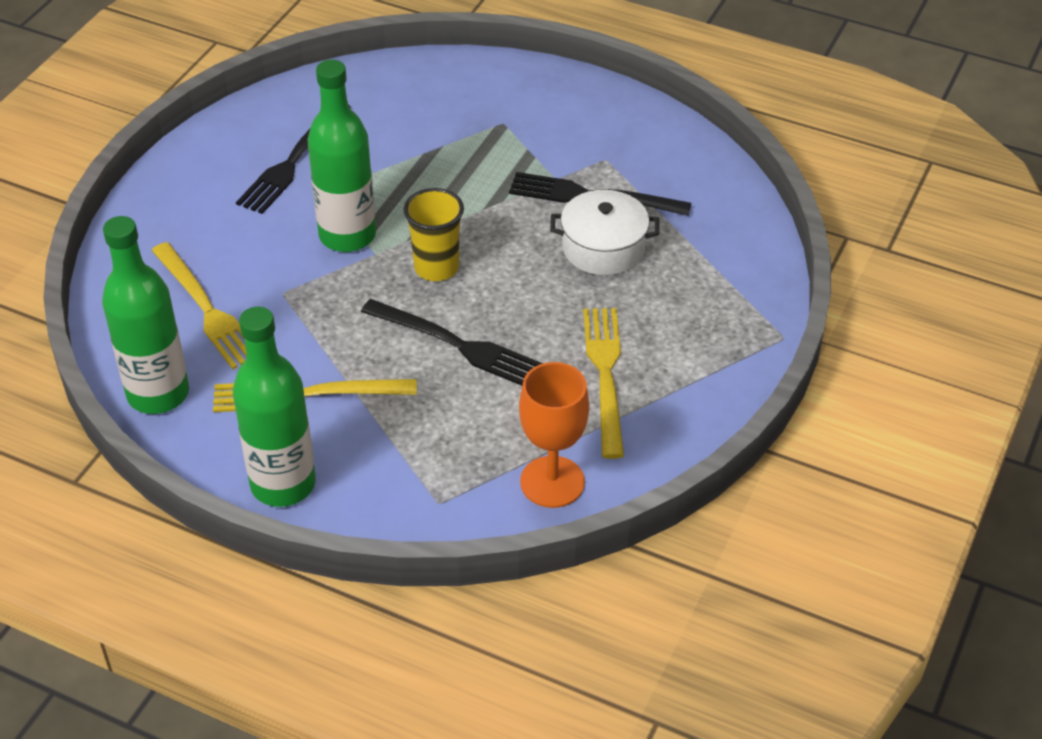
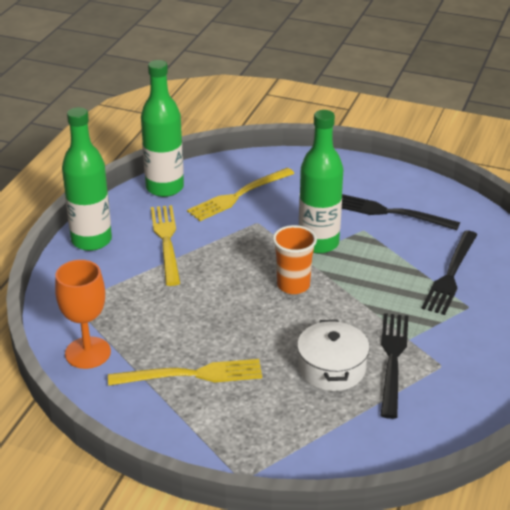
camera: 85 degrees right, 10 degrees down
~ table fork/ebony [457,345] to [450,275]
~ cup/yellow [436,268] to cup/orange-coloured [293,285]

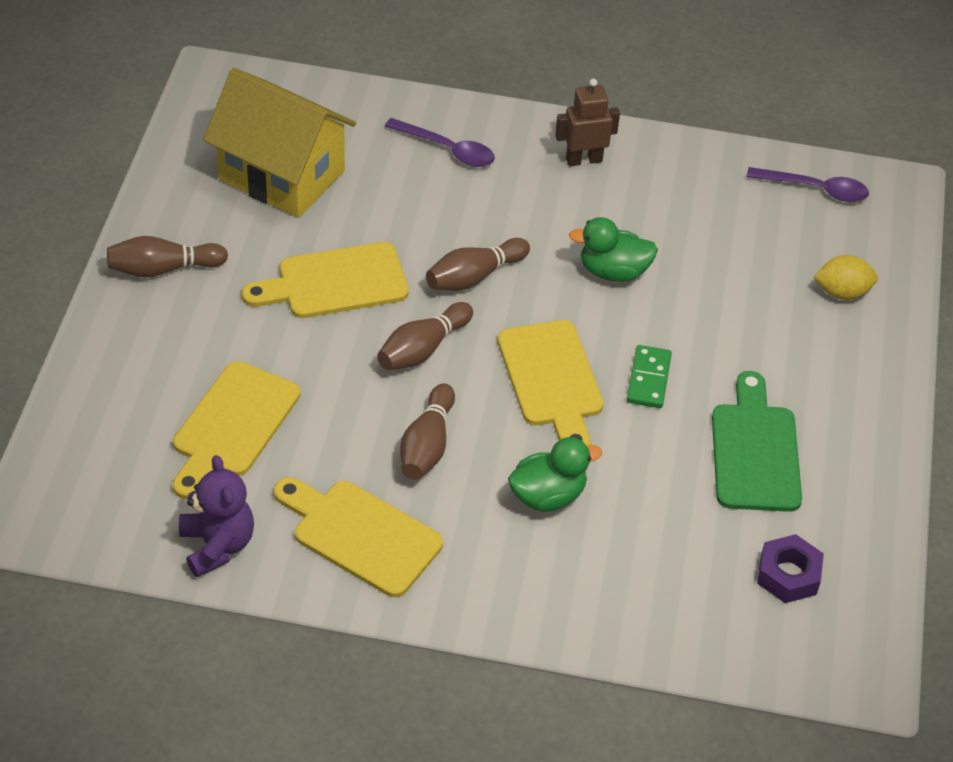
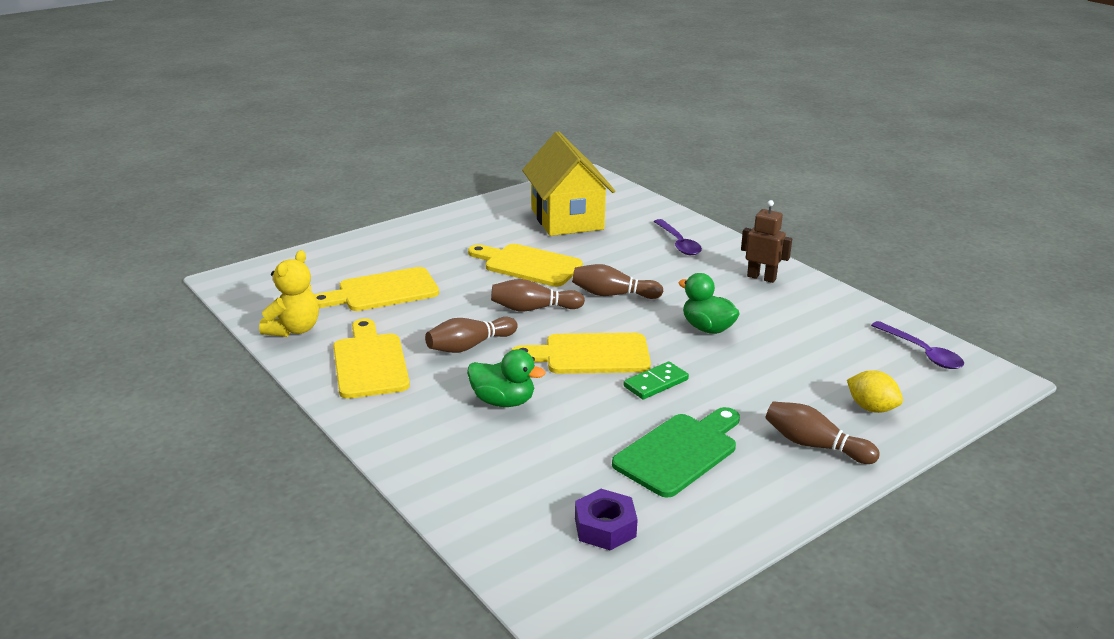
camera: 45 degrees right, 20 degrees down
~ bowling pin/russet [163,269] to [814,445]
~ teddy bear/violet [217,545] to teddy bear/yellow [294,329]
~ chopping board/yellow [552,380] = [590,355] 60 degrees clockwise

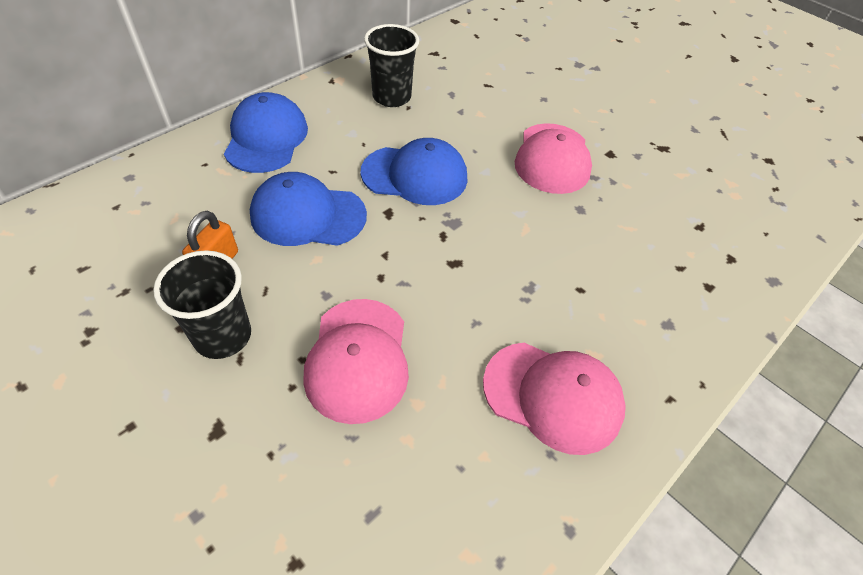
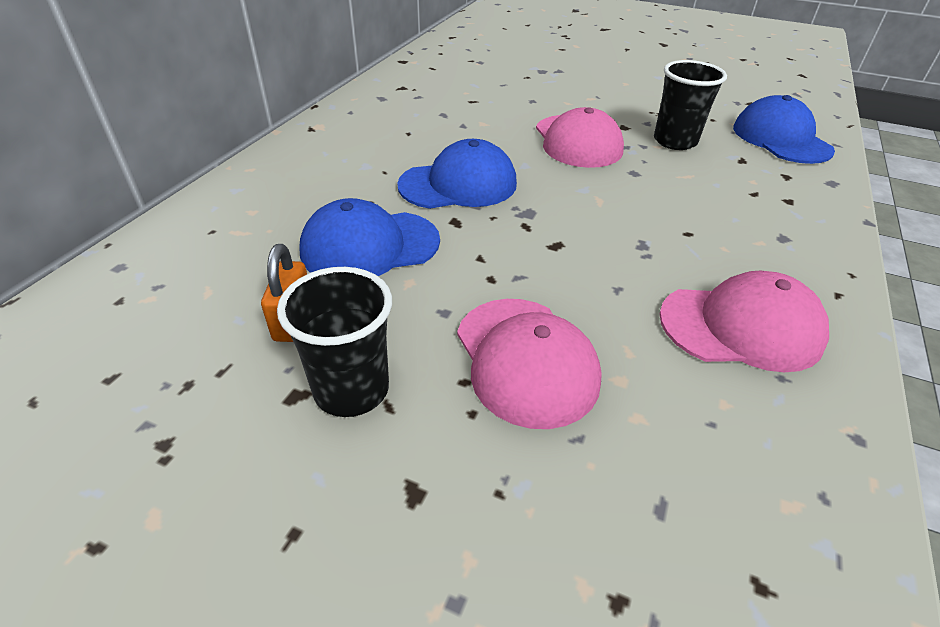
camera: 20 degrees left, 10 degrees down
~ baseball cap/royal blue [266,138] to [781,139]
~ cup/ebony [391,97] to [675,141]

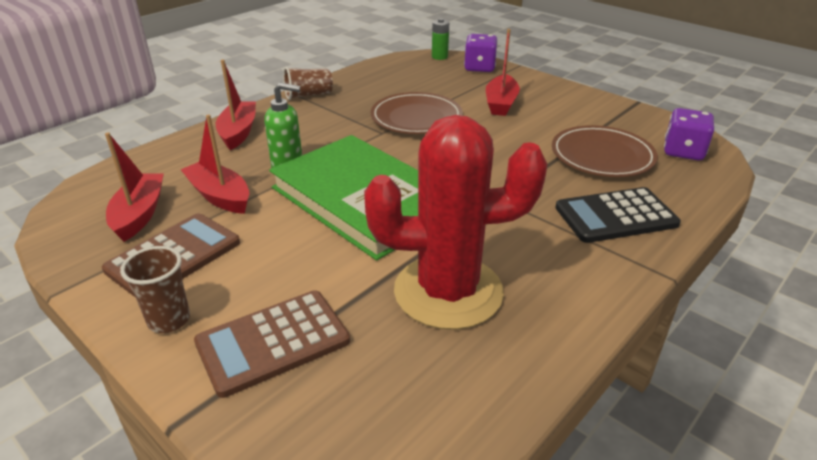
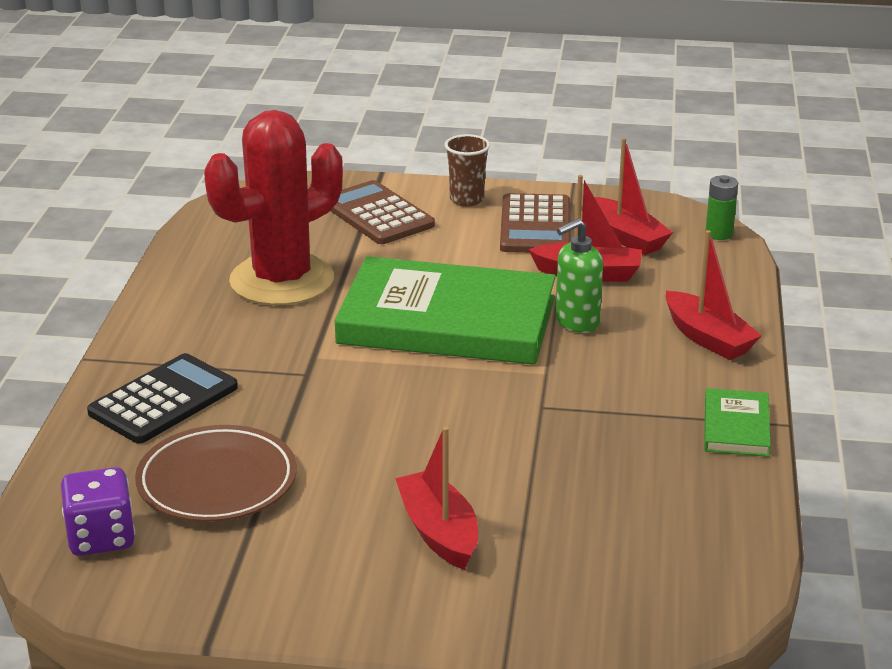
camera: 145 degrees right, 5 degrees down
- plate/russet [416,118]
- die/violet [479,68]
~ power cell/emerald [439,57] to [719,234]
~ cup/russet [308,95] to book/emerald [736,427]
~ adding machine/russet [273,342] = [377,214] 60 degrees counterclockwise

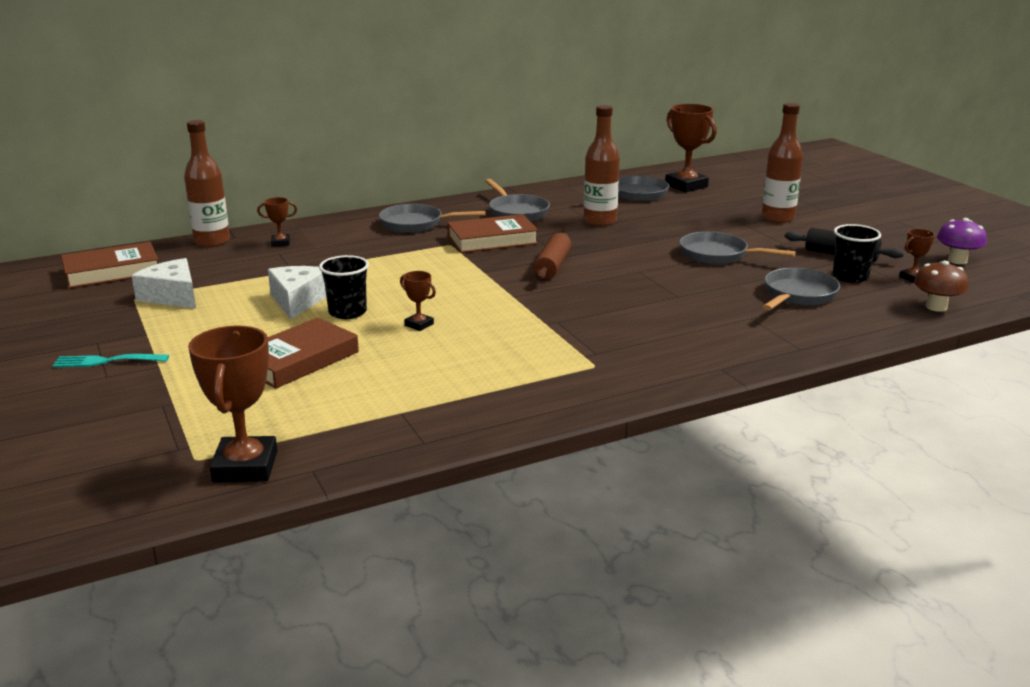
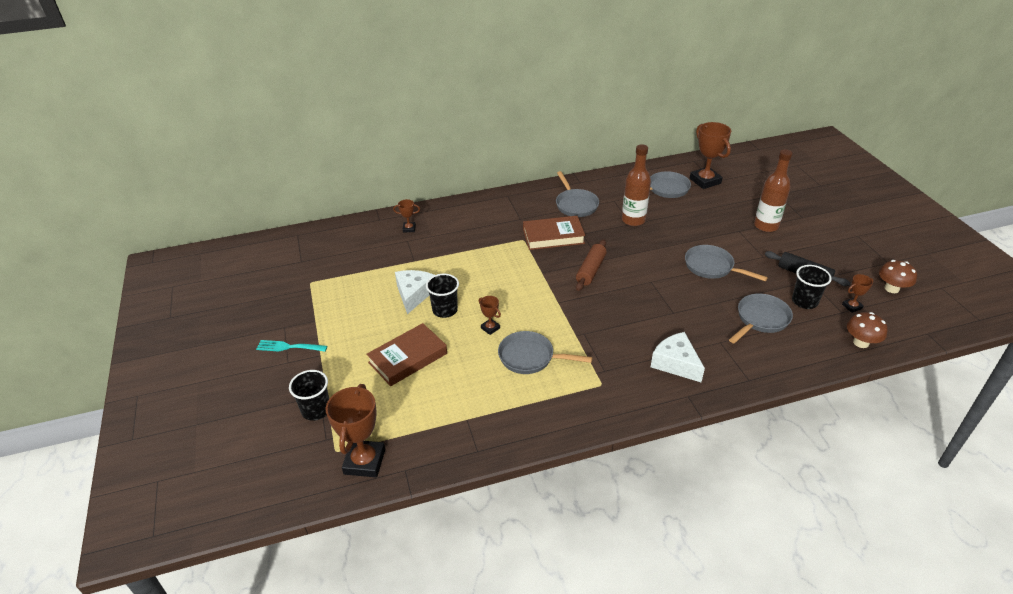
camera: 10 degrees right, 15 degrees up
- book/russet [112,272]
- flask/russet [212,242]
+ cup/ebony [316,410]
~ cheese/snow-white [172,296] to [675,363]
~ skillet/ash-grey [416,224] to [530,357]
~ fungus/violet [957,260] to fungus/russet [891,288]

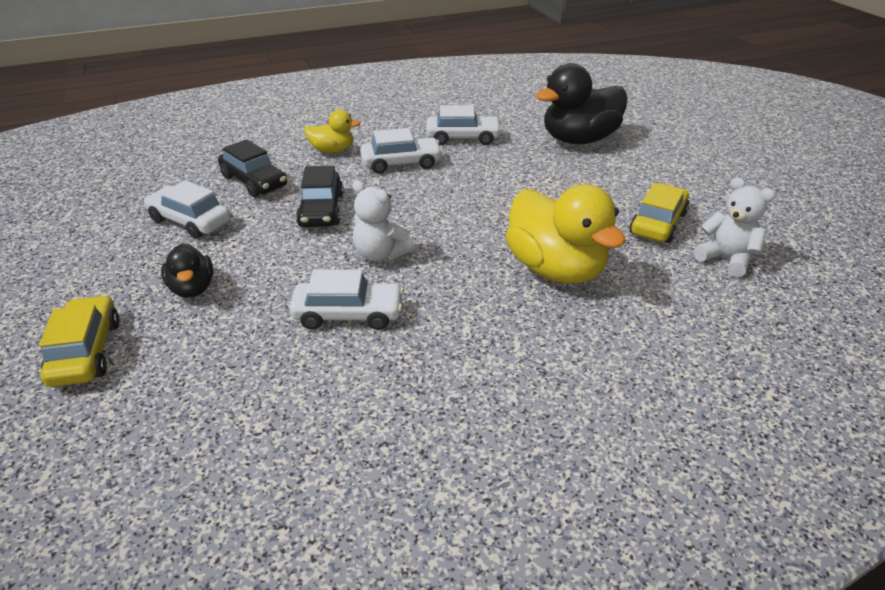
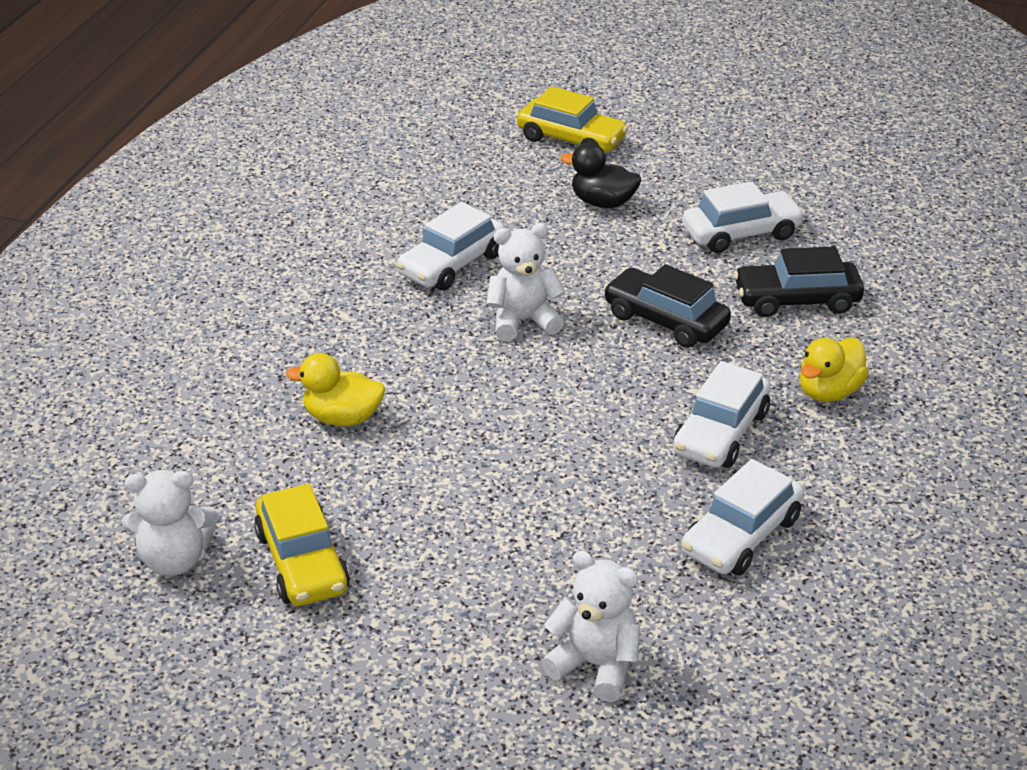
camera: 130 degrees right, 0 degrees up
~ toy duck/ebony [579,140] to teddy bear/snow-white [595,665]
~ toy duck/yellow [555,269] = [342,418] x0.52

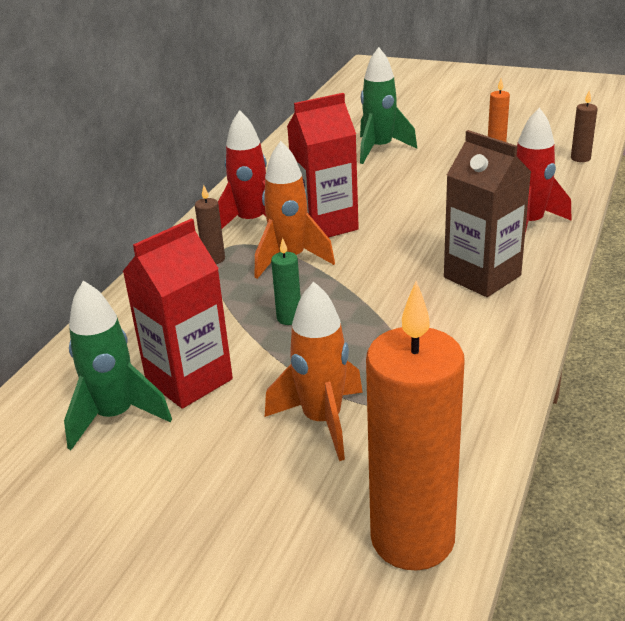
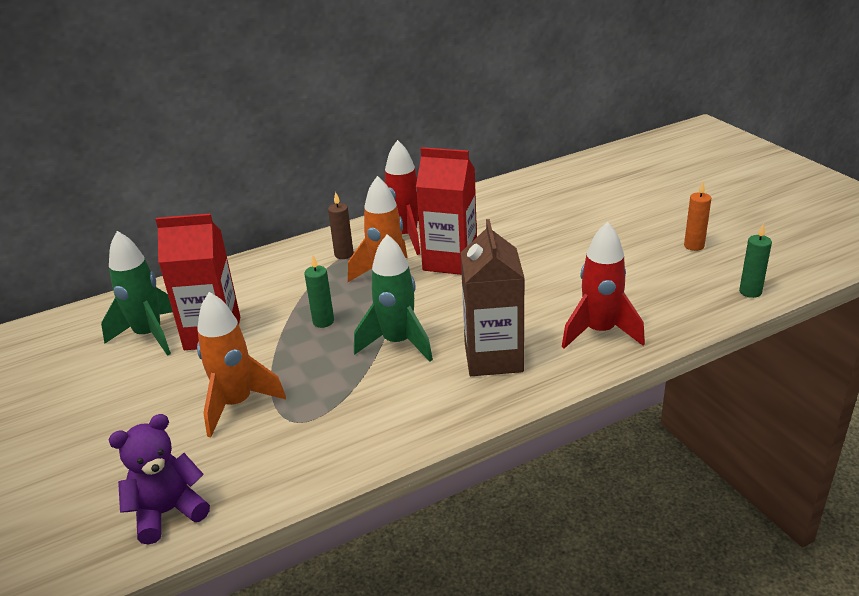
camera: 40 degrees right, 0 degrees up
~ toy rocket/emerald [380,149] to [398,343]
~ wax candle/orange-coloured [412,539] to teddy bear/violet [168,512]
~ wax candle/russet [580,158] to wax candle/emerald [750,292]

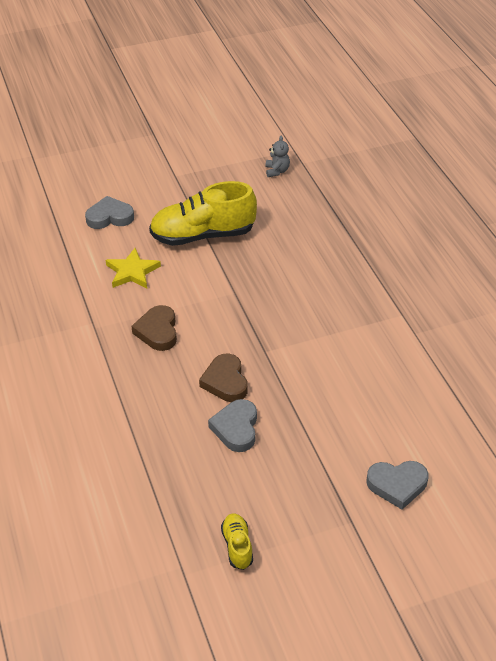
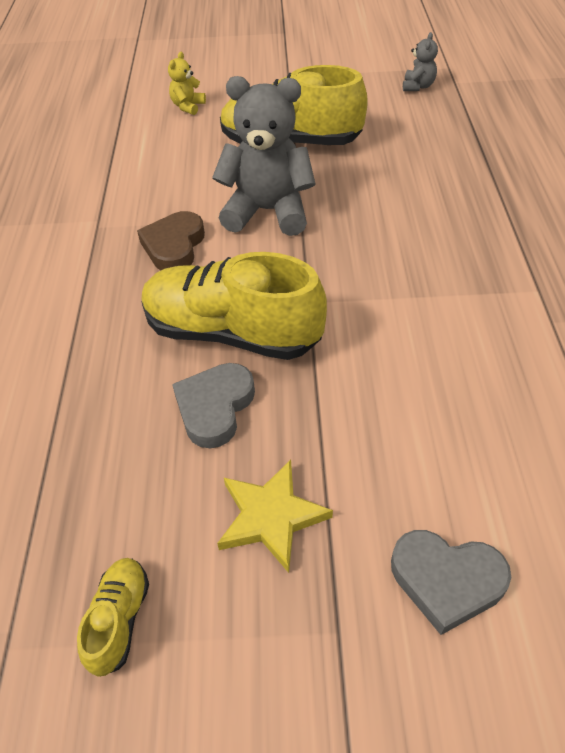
camera: 20 degrees right, 5 degrees up
+ teddy bear/ash-grey [268,211]
~ five-pointed star/yellow [132,272] to [271,517]
~ love heart/ash-grey [110,217] to teddy bear/yellow [188,106]
~ love heart/russet [225,381] to sneaker/yellow [232,333]

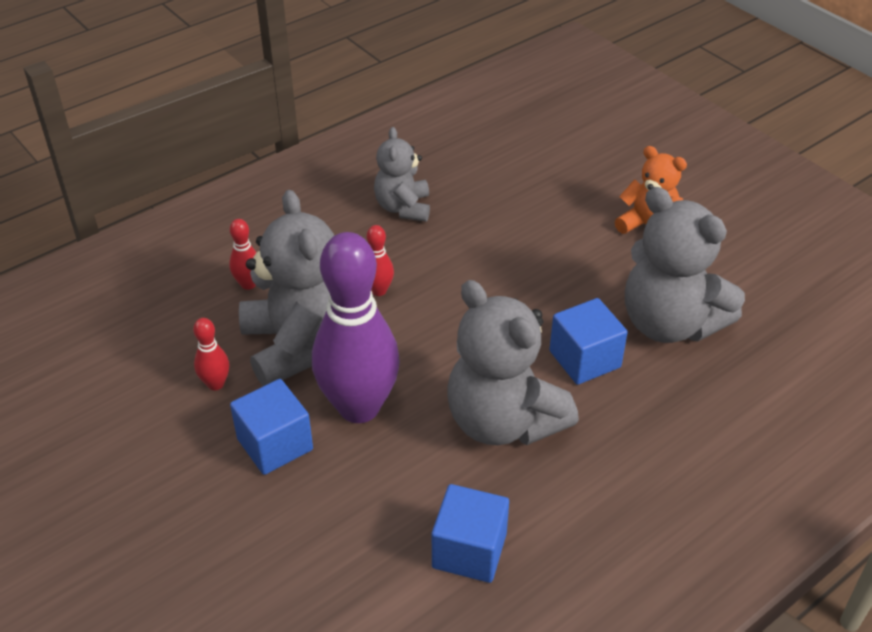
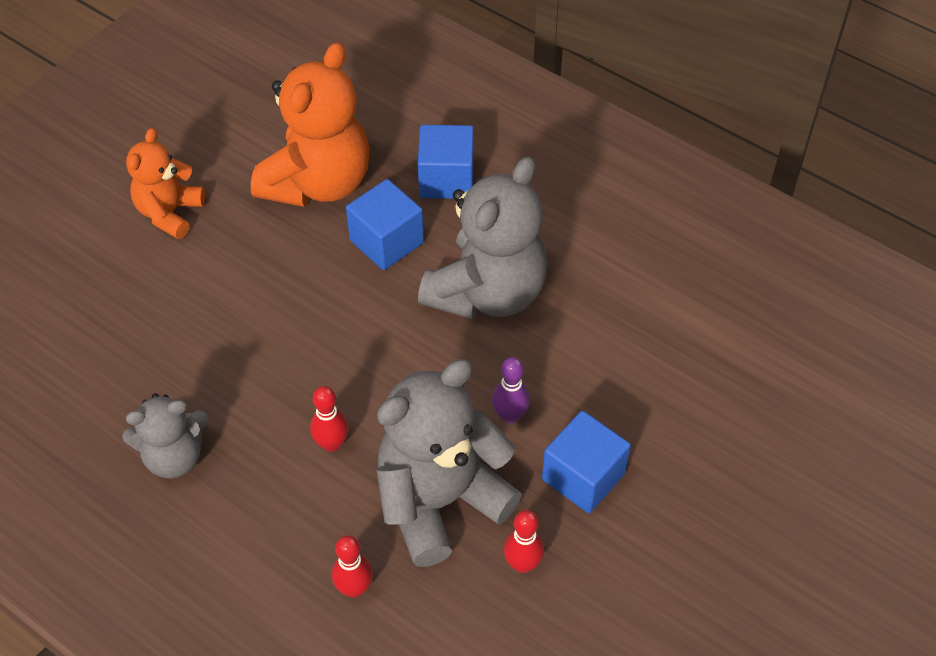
camera: 105 degrees left, 10 degrees up
~ cube/royal blue [469,550] to [446,179]
~ teddy bear/ash-grey [669,323] to teddy bear/orange-coloured [318,182]
~ bowling pin/violet [359,407] = [510,415] x0.41

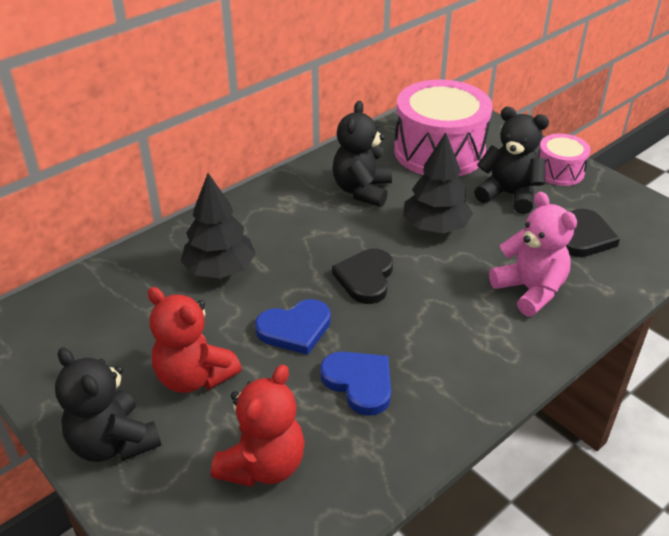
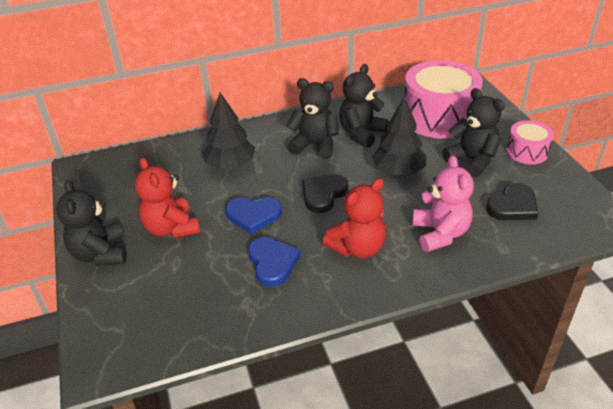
camera: 25 degrees right, 0 degrees up
+ teddy bear/ebony [315,145]
~ teddy bear/crimson [263,465] to [357,248]

